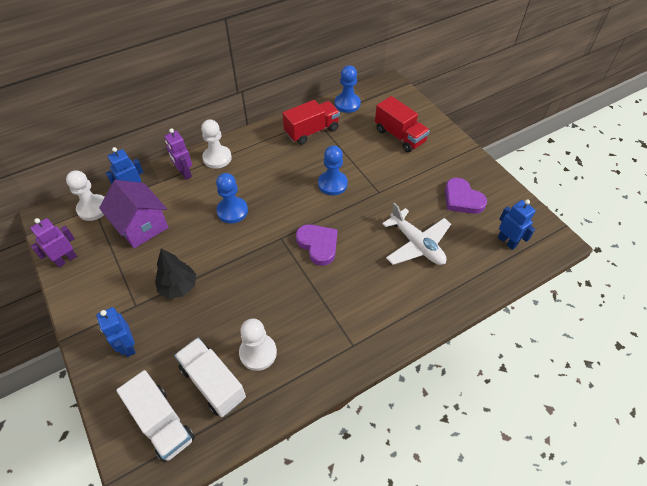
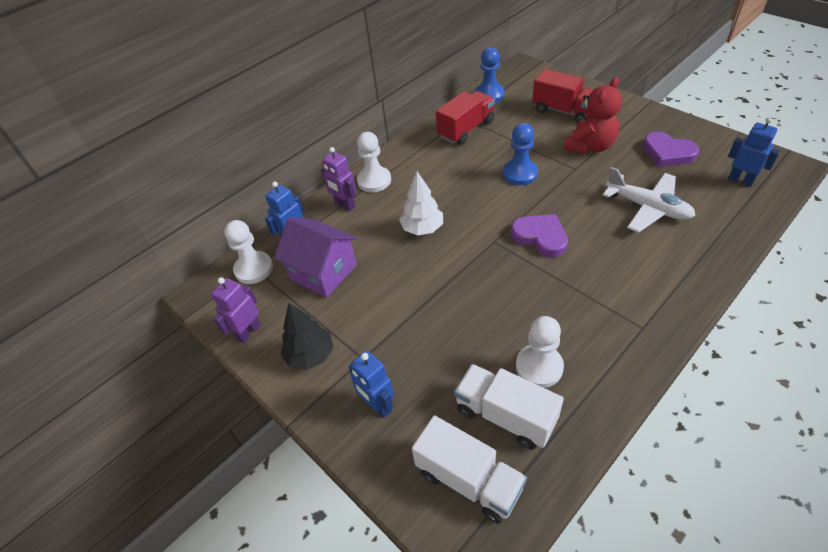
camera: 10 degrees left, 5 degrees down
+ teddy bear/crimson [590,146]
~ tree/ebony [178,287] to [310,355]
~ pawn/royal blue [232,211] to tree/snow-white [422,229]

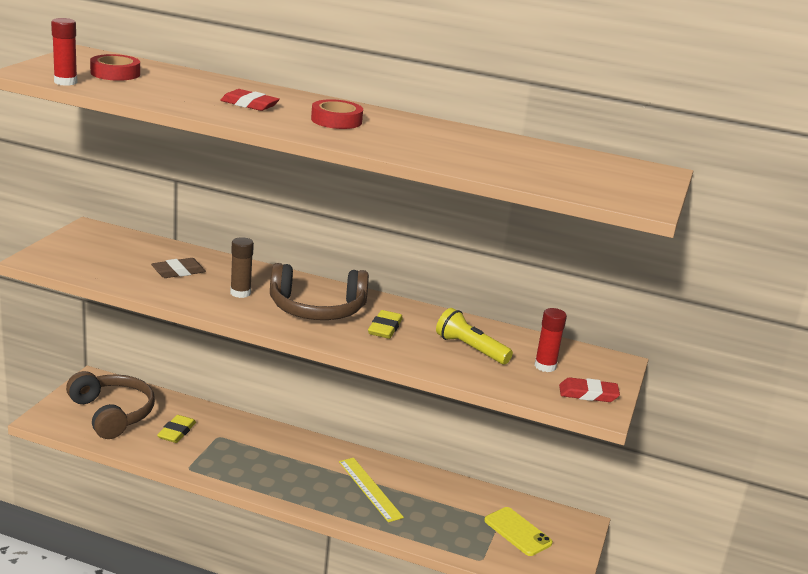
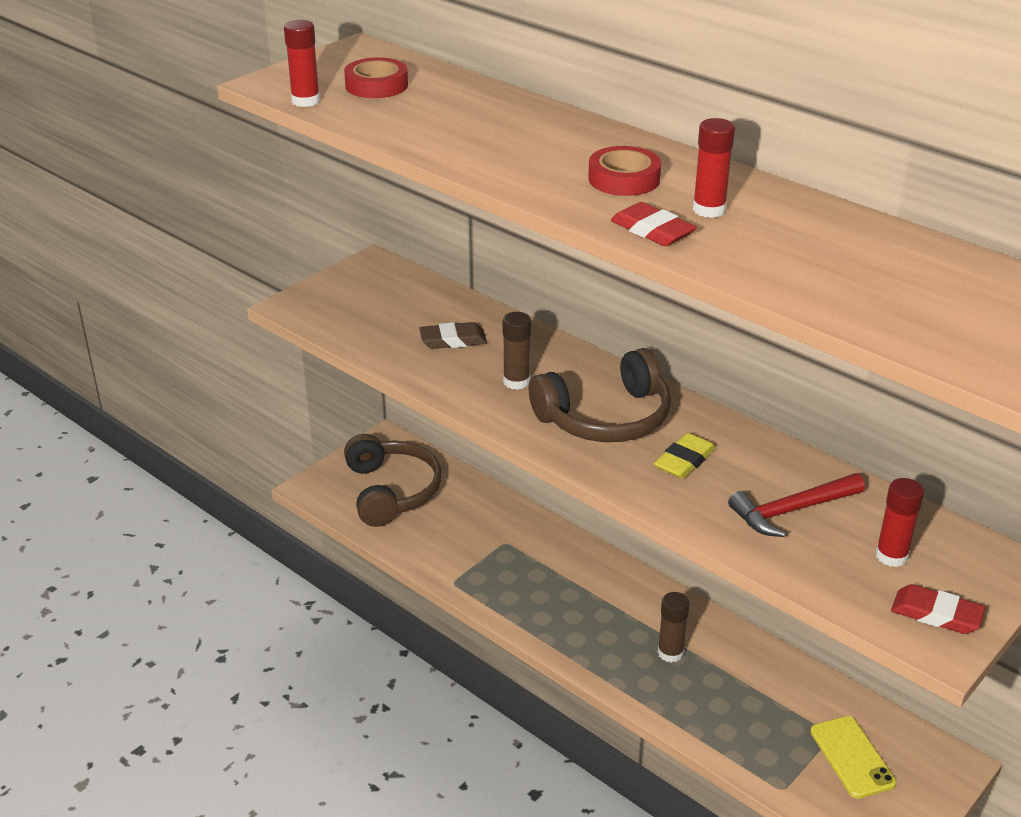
camera: 25 degrees right, 10 degrees up
- pencil eraser/yellow [176,432]
+ glue/crimson [709,210]
~ pencil eraser/crimson [249,104] to [652,230]
~ measuring stick/yellow [370,489] to glue/russet [670,653]
~ torch/yellow [470,349] to hammer/crimson [792,511]
~ over-ear headphones/russet [317,308] = [606,418] 45 degrees counterclockwise

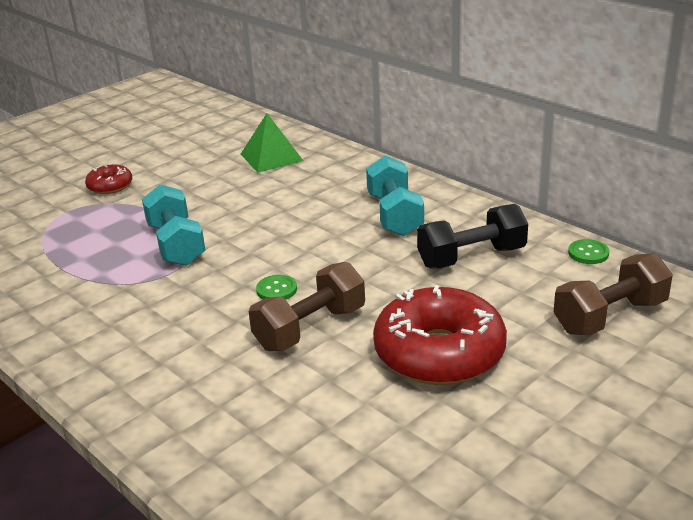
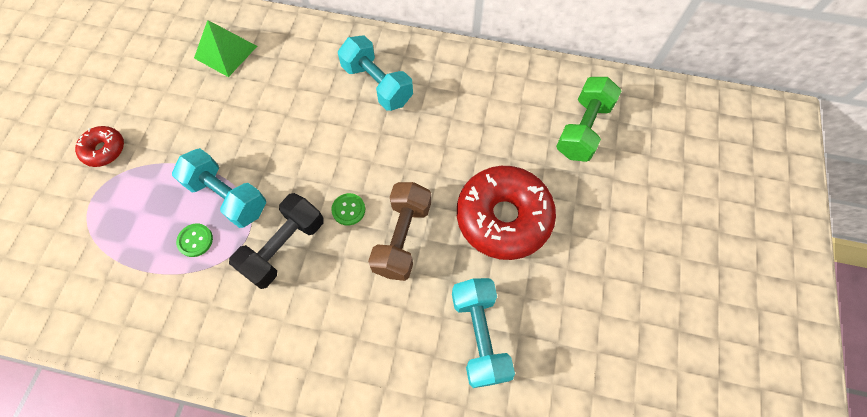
camera: 35 degrees left, 35 degrees up
+ free weight/teal [479,335]
~ free weight/ebony [471,257] to [284,247]
~ button/emerald [588,253] to [195,240]
~ free weight/russet [610,316] to free weight/emerald [582,129]

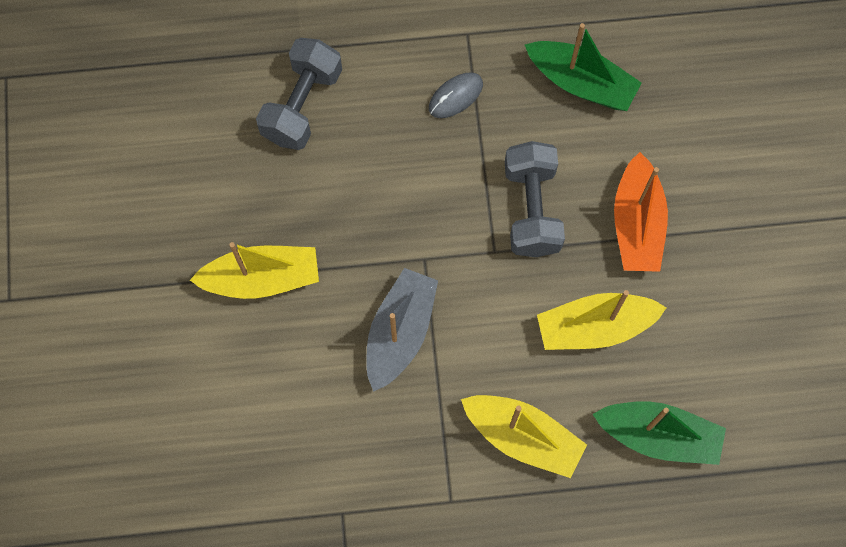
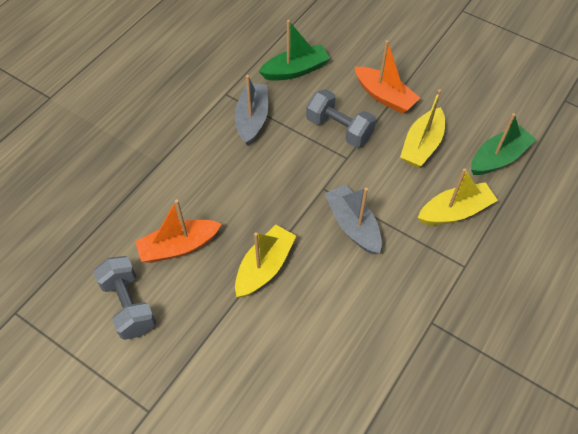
camera: 50 degrees left, 15 degrees down
+ boat/orange-coloured [179,246]
~ free weight/ash-grey [302,105] to [129,305]
~ mouse/ash-grey [455,96] to boat/ash-grey [252,119]

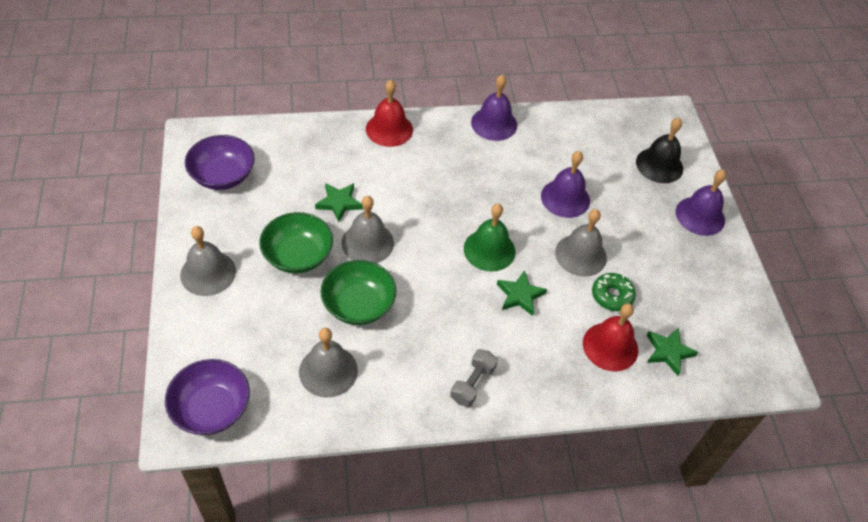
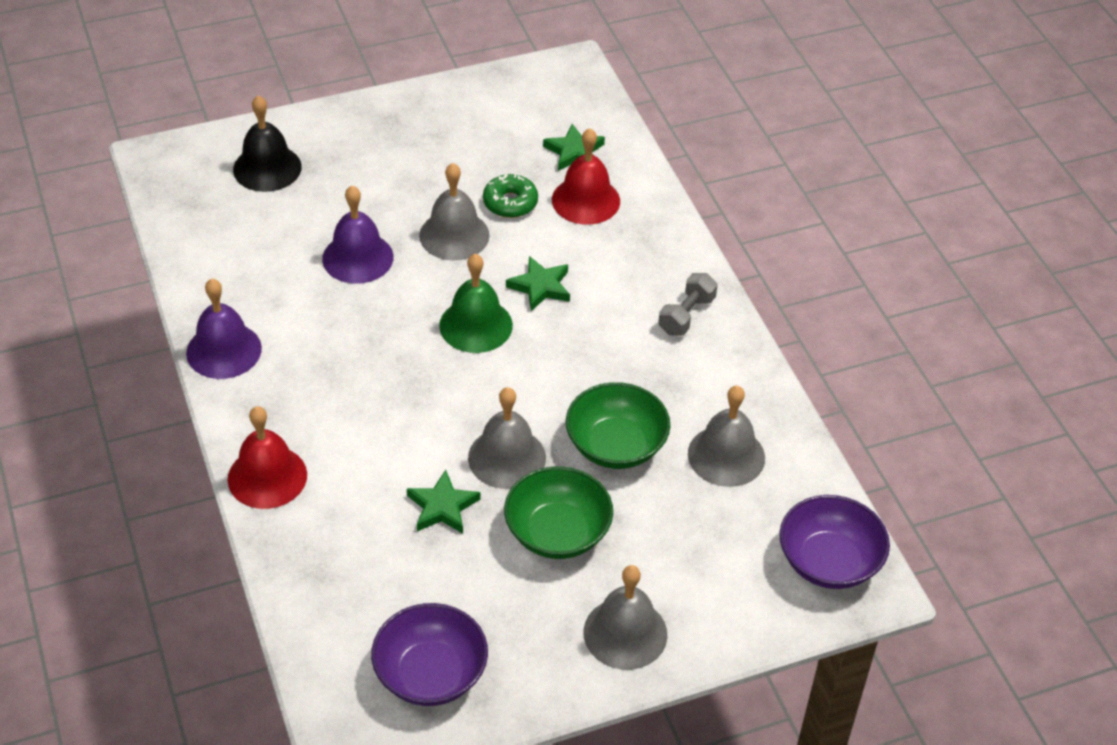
camera: 100 degrees left, 5 degrees down
- school bell/violet [700,216]
~ free weight/ash-grey [472,383] = [686,315] 75 degrees counterclockwise

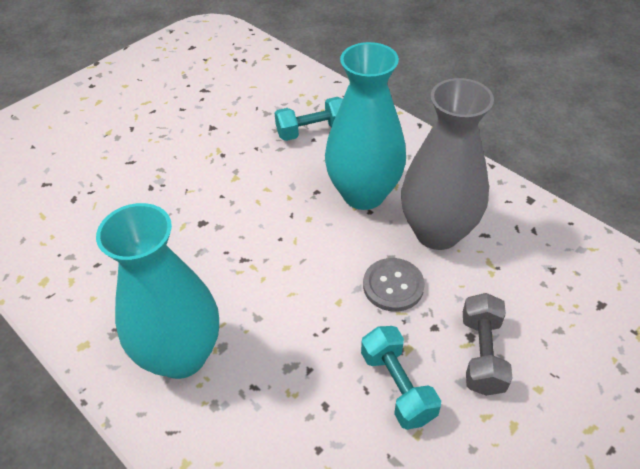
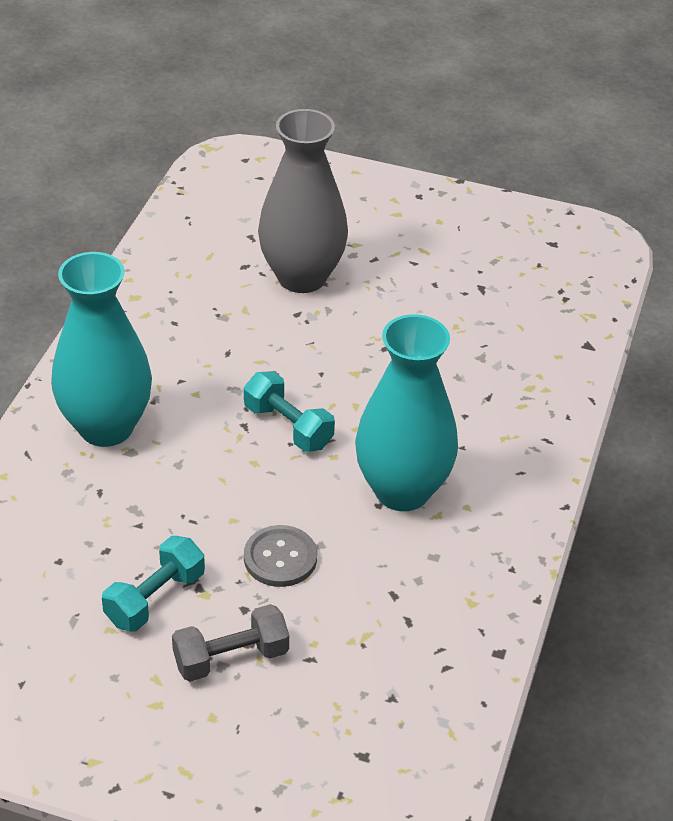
camera: 60 degrees right, 5 degrees down
~ free weight/teal [312,131] to [288,426]
~ flower vase/ash-grey [437,232] to [302,277]

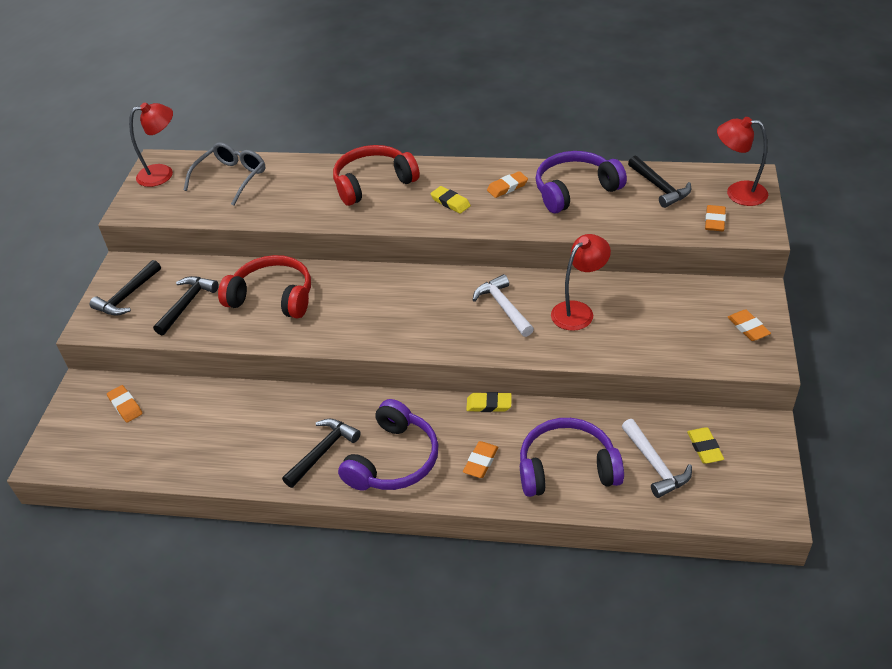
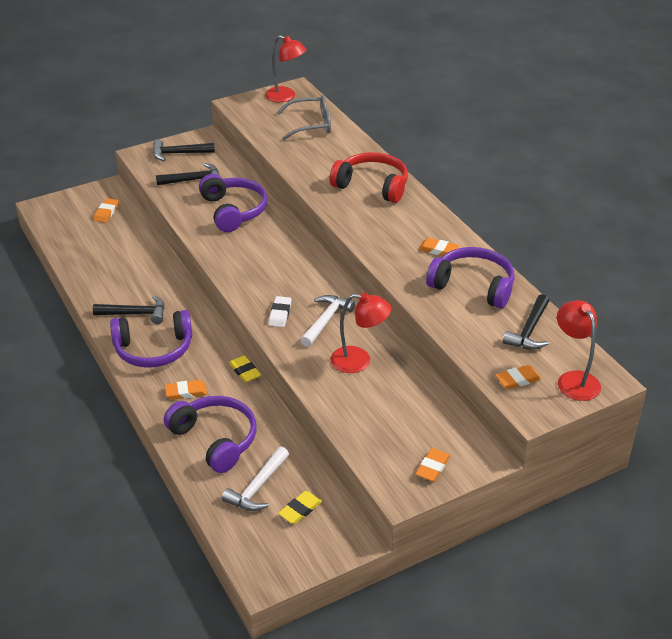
camera: 50 degrees right, 5 degrees down
- pencil eraser/yellow [450,202]
+ pencil eraser/snow-white [280,314]
~ over-ear headphones/crimson [273,297] to over-ear headphones/violet [233,211]

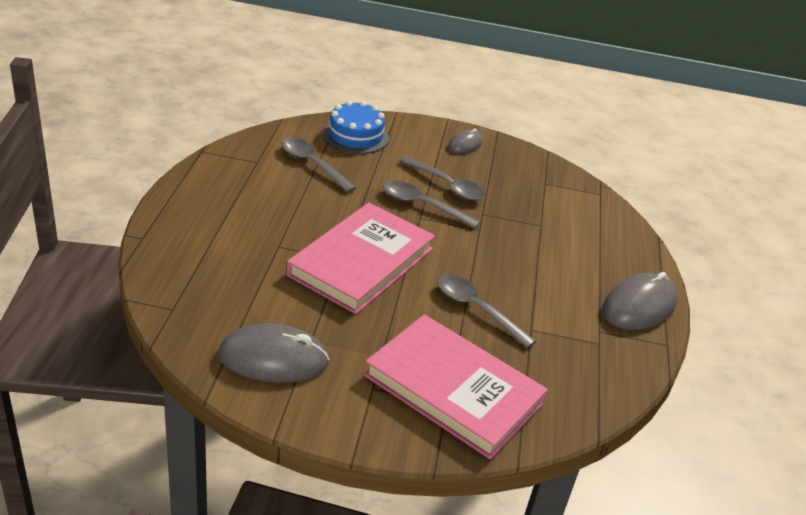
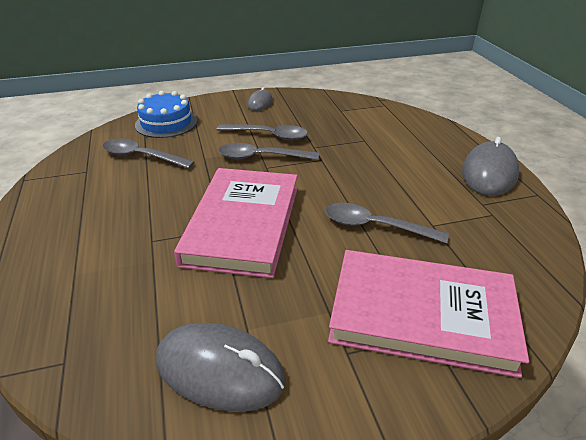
camera: 20 degrees left, 0 degrees up
~ mouse/ash-grey [273,359] = [219,370] 45 degrees clockwise

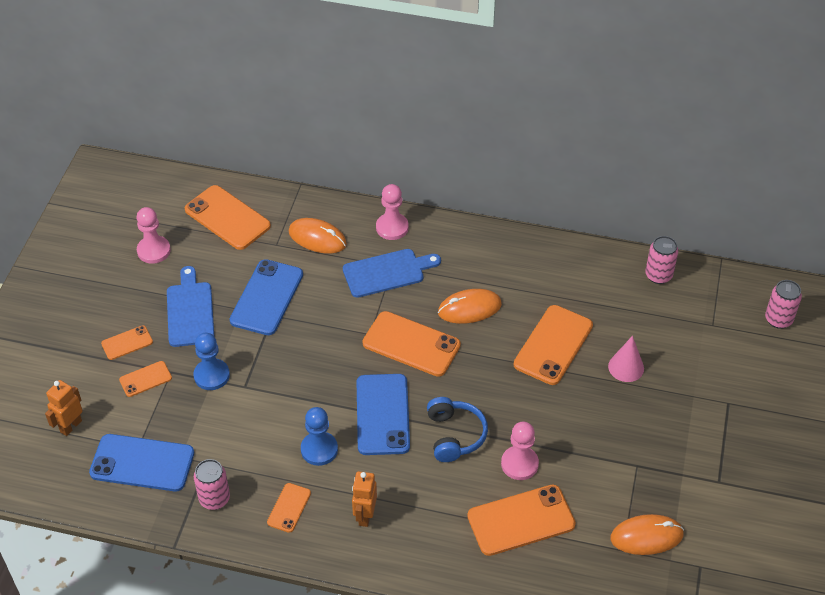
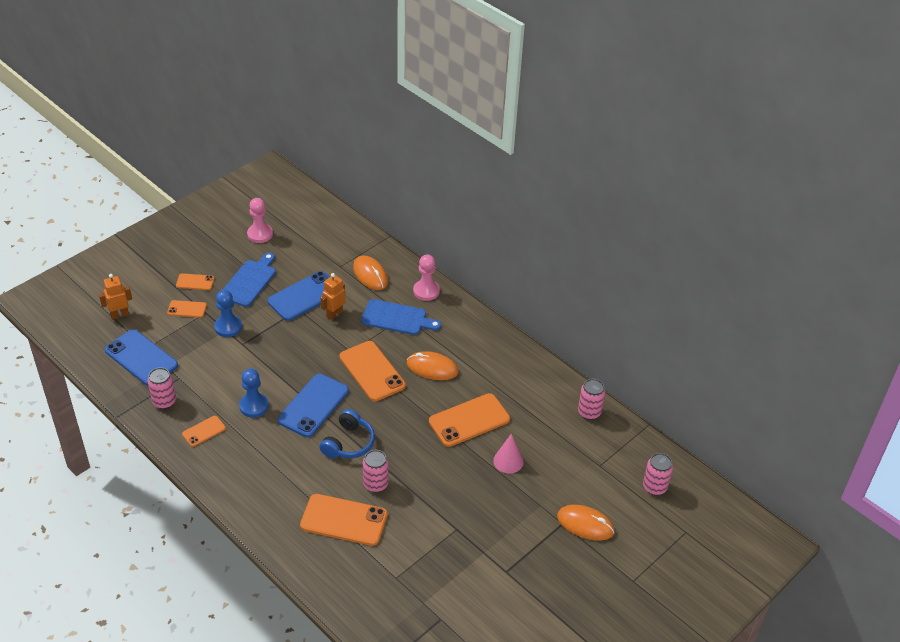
camera: 30 degrees right, 5 degrees down
- smartphone/orange-coloured [227,218]
~ robot figure/orange-coloured [365,516] to [334,314]
~ mouse/orange-coloured [646,536] to [585,524]
~ pawn/rose-pink [519,464] to can/rose-pink [375,484]

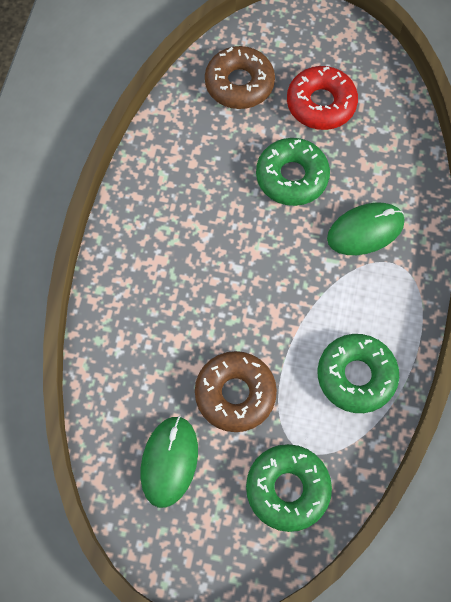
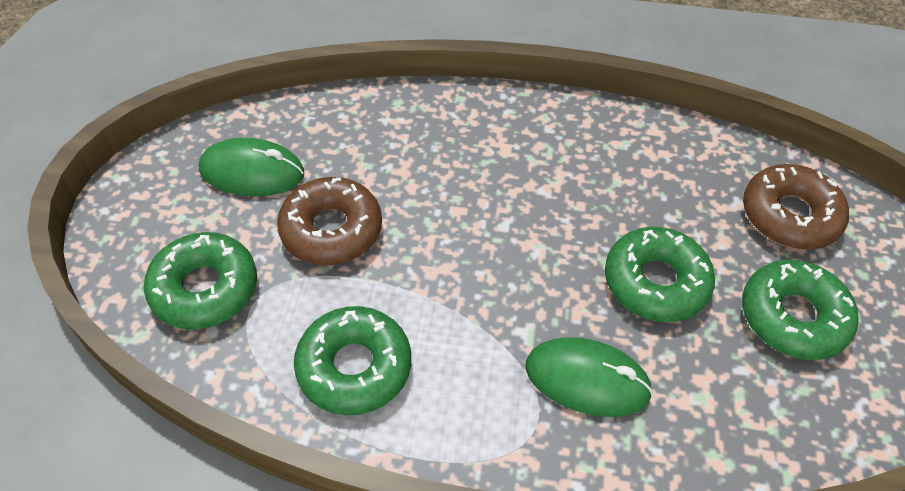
camera: 85 degrees right, 15 degrees down
~ donut/crimson [321,104] to donut/emerald [793,317]
~ mouse/emerald [365,230] = [587,379] 45 degrees counterclockwise

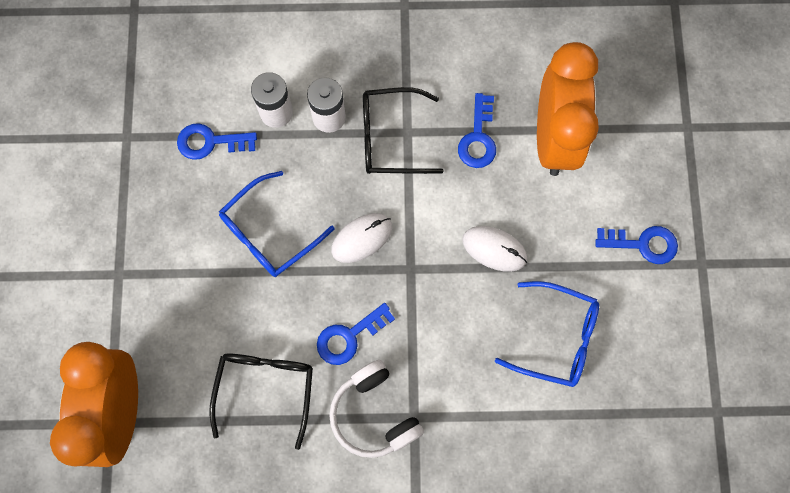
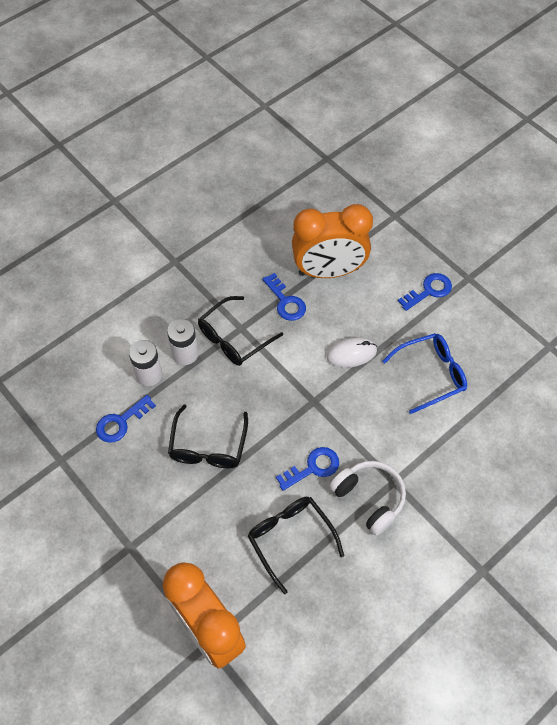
camera: 40 degrees left, 15 degrees down
- mouse/snow-white [361,238]
~ glasses/royal blue [269,233] to glasses/ebony [208,446]
~ key/royal blue [349,337] = [313,467] 135 degrees counterclockwise
~ over-ear headphones/snow-white [374,414] = [369,499] 150 degrees counterclockwise
~ clock/orange-coloured [554,138] = [328,271] 120 degrees clockwise

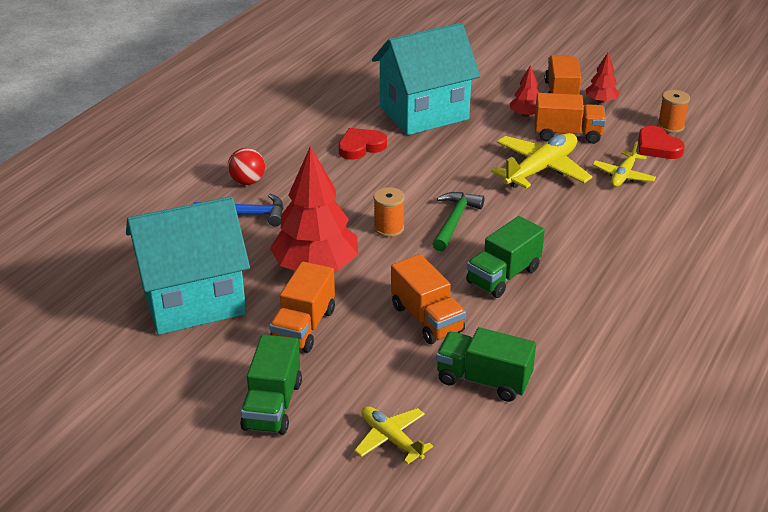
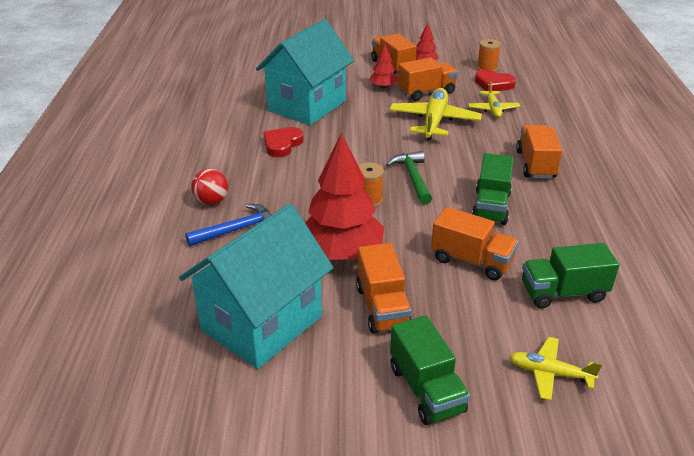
camera: 30 degrees left, 0 degrees up
+ toy truck/orange-coloured [535,164]

